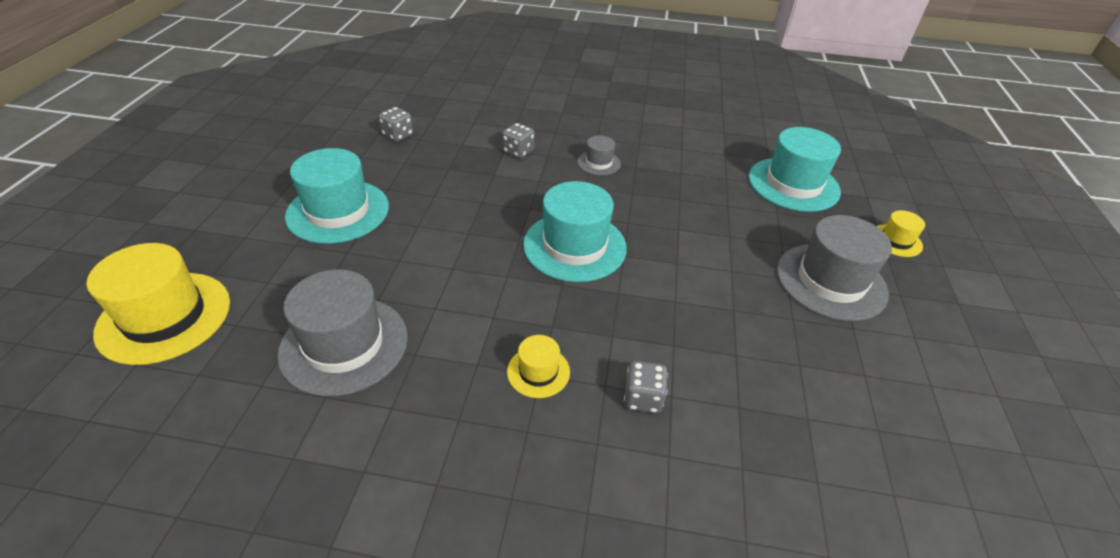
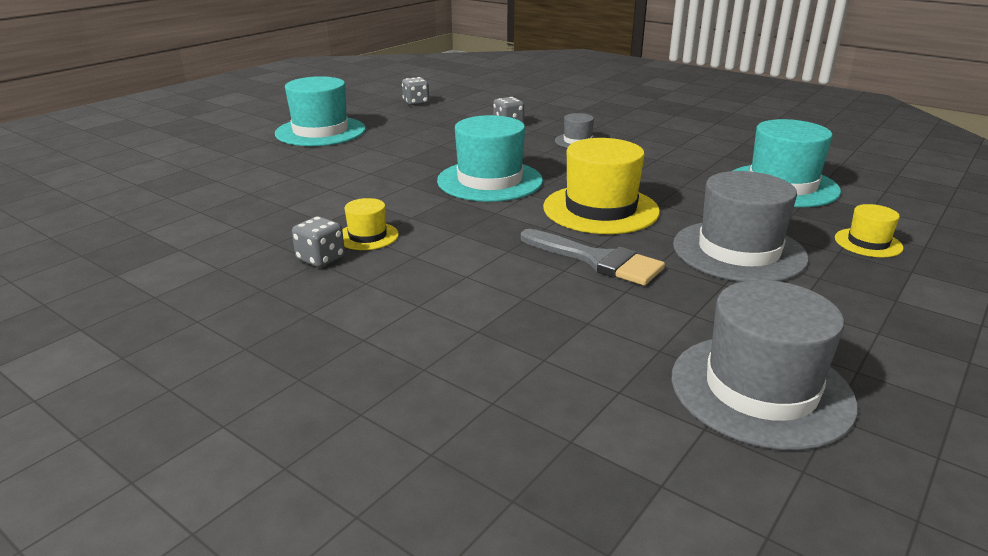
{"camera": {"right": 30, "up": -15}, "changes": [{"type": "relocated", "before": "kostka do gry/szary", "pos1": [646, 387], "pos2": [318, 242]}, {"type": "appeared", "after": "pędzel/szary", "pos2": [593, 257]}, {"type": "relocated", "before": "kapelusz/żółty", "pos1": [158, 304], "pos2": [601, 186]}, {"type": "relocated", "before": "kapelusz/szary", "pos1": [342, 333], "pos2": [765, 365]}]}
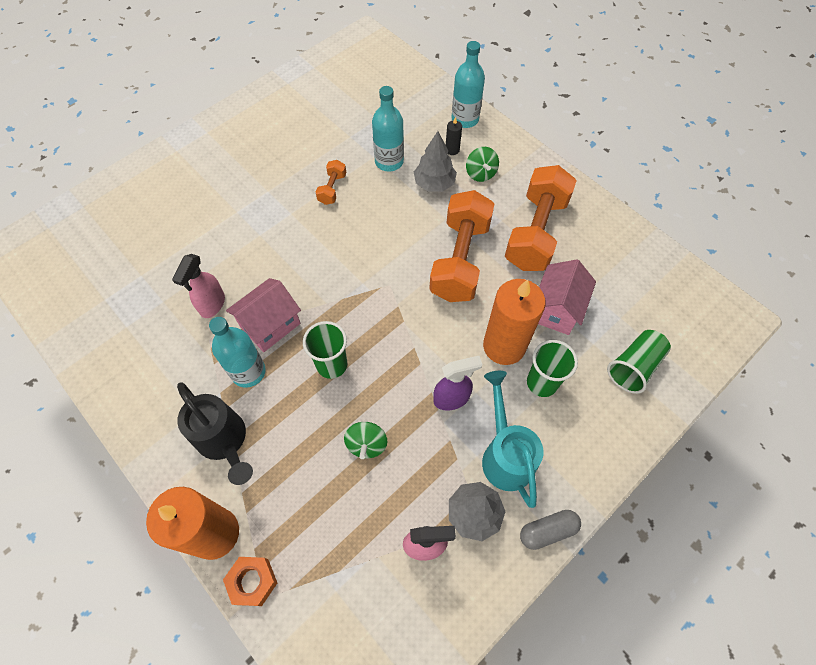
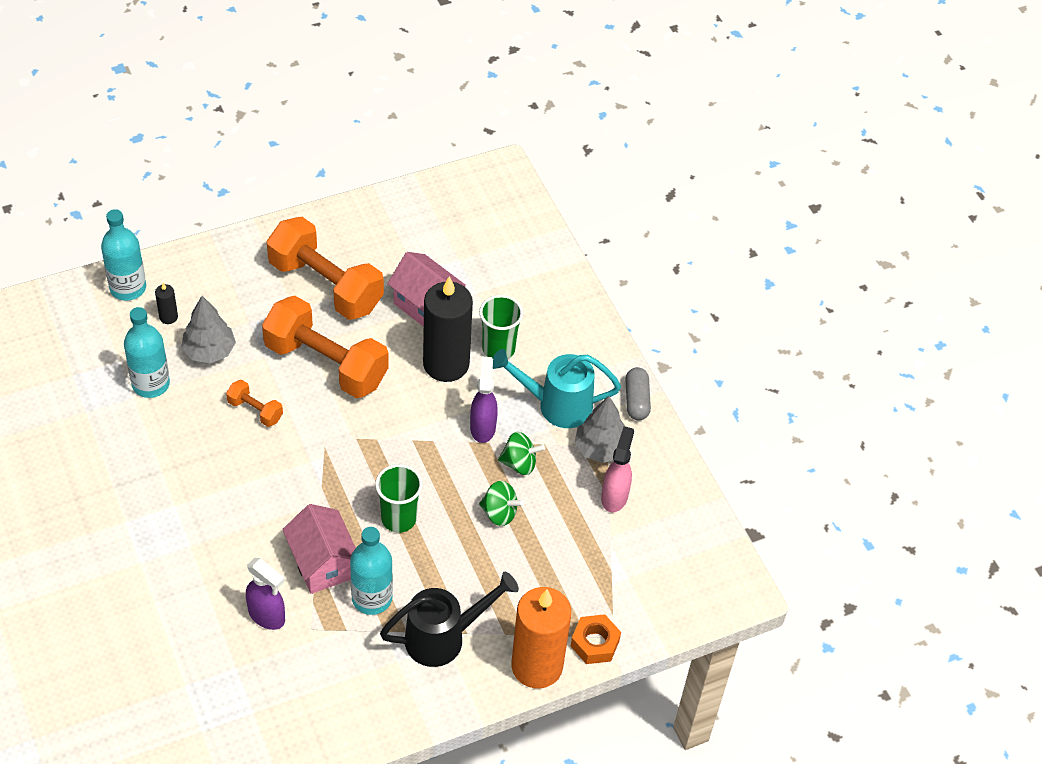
{"camera": {"right": -75, "up": -10}, "changes": [{"type": "relocated", "before": "hantel/pomarańczowy", "pos1": [331, 182], "pos2": [254, 403]}, {"type": "colour", "before": "spryskiwacz/różowy", "after": "spryskiwacz/fioletowy", "pos1": [198, 286], "pos2": [265, 594]}, {"type": "colour", "before": "świeca/pomarańczowy", "after": "świeca/czarny", "pos1": [514, 322], "pos2": [448, 329]}, {"type": "relocated", "before": "bączek/zielony", "pos1": [482, 164], "pos2": [521, 453]}, {"type": "missing", "before": "szklanka/zielony", "pos1": [639, 362]}]}
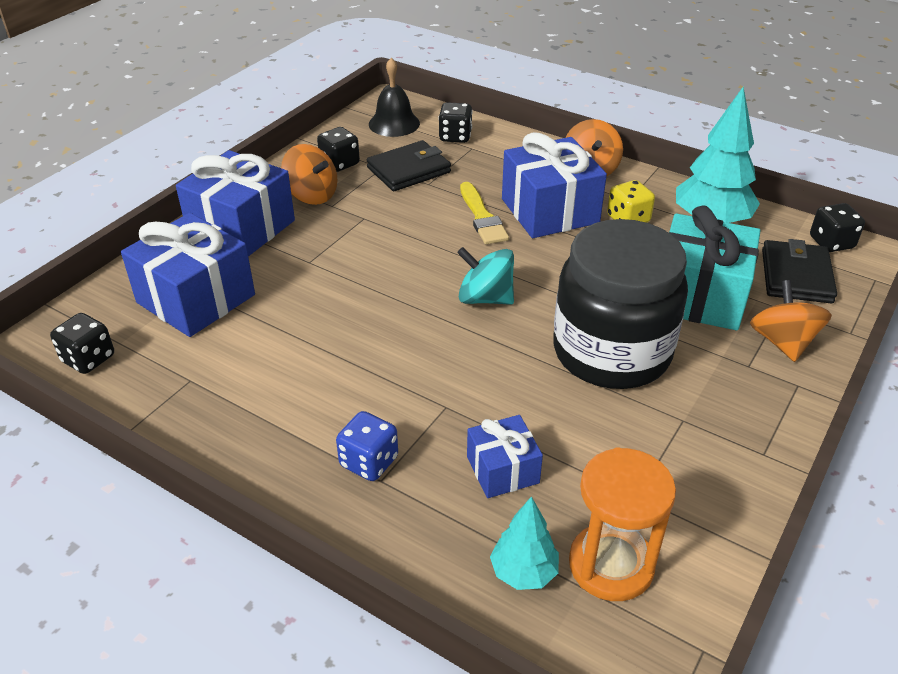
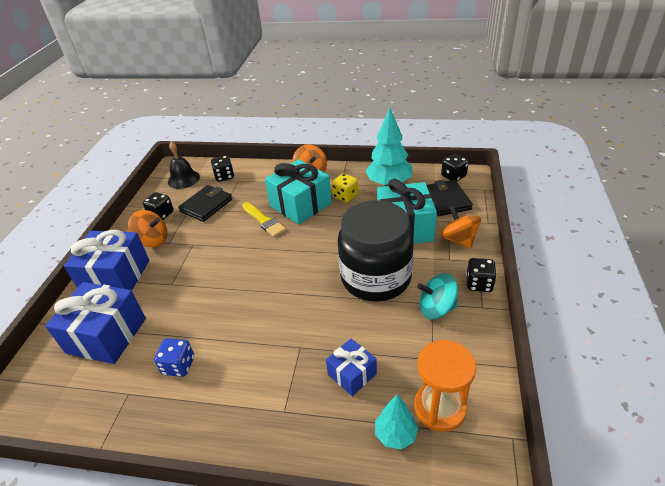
{"camera": {"right": -20, "up": 0}, "changes": [{"type": "relocated", "before": "kostka do gry/niebieski", "pos1": [367, 446], "pos2": [174, 357]}, {"type": "colour", "before": "prezent/niebieski", "after": "prezent/turkusowy", "pos1": [554, 185], "pos2": [298, 192]}, {"type": "relocated", "before": "bączek/turkusowy", "pos1": [485, 276], "pos2": [437, 296]}, {"type": "relocated", "before": "kostka do gry/czarny", "pos1": [82, 343], "pos2": [481, 275]}]}
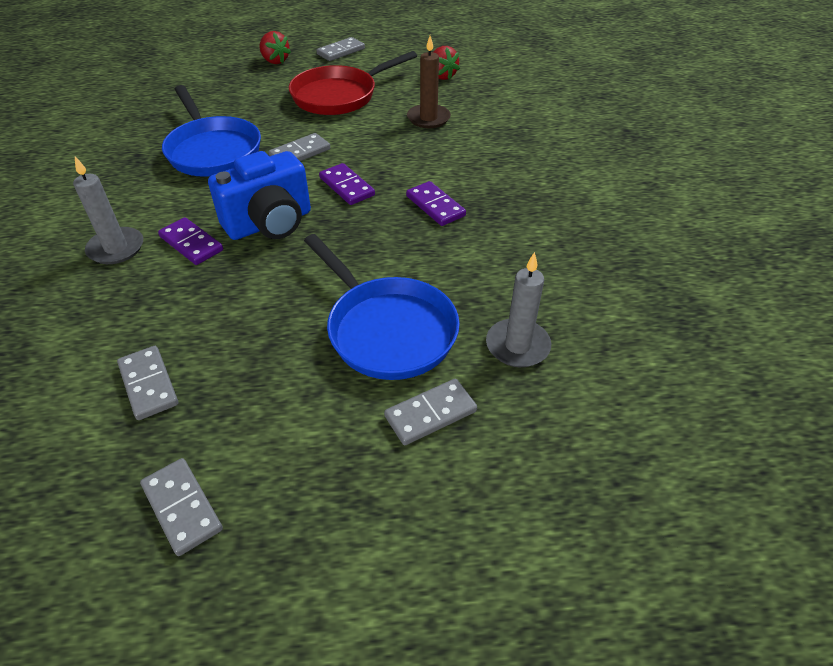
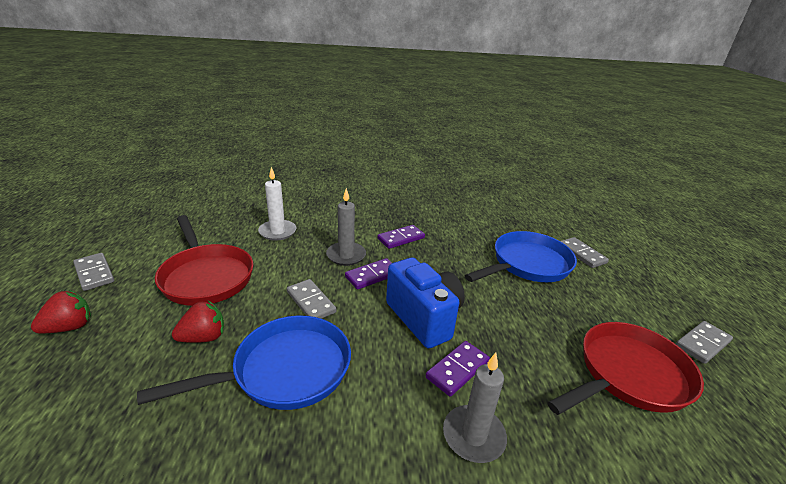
{"camera": {"right": -90, "up": -15}, "changes": [{"type": "relocated", "before": "truskawka/czerwony", "pos1": [446, 63], "pos2": [198, 322]}, {"type": "colour", "before": "świeca/brązowy", "after": "świeca/biały", "pos1": [429, 82], "pos2": [277, 204]}, {"type": "relocated", "before": "świeca/szary", "pos1": [518, 309], "pos2": [346, 227]}, {"type": "exchanged", "before": "kostka domina/szary", "after": "patelnia/czerwony", "pos1": [147, 383], "pos2": [625, 368]}]}
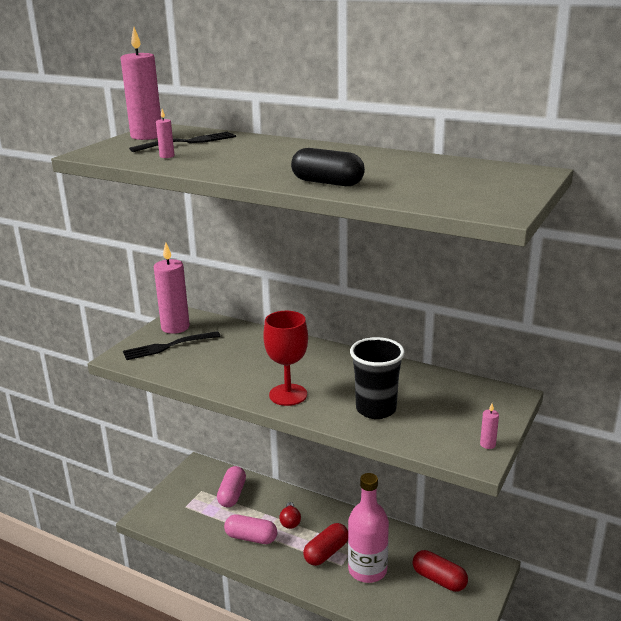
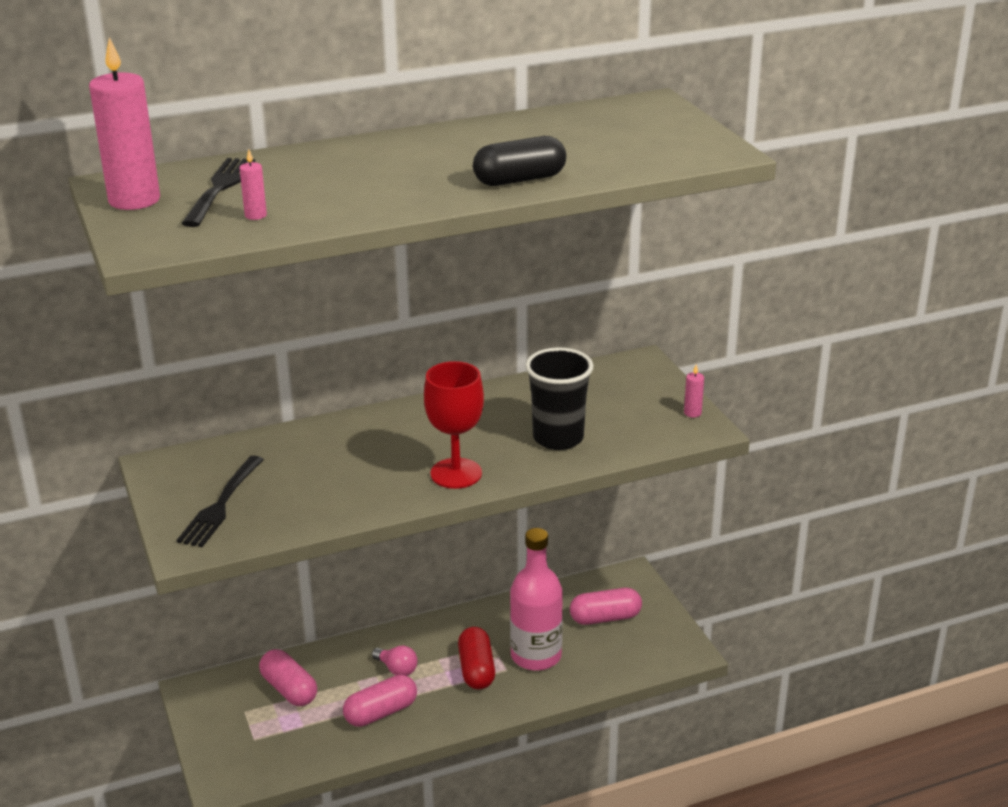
{"camera": {"right": -50, "up": 5}, "changes": [{"type": "colour", "before": "żarówka/czerwony", "after": "żarówka/różowy", "pos1": [290, 515], "pos2": [395, 661]}, {"type": "colour", "before": "kapsułka/czerwony", "after": "kapsułka/różowy", "pos1": [440, 571], "pos2": [606, 606]}, {"type": "missing", "before": "świeca/różowy", "pos1": [172, 288]}]}
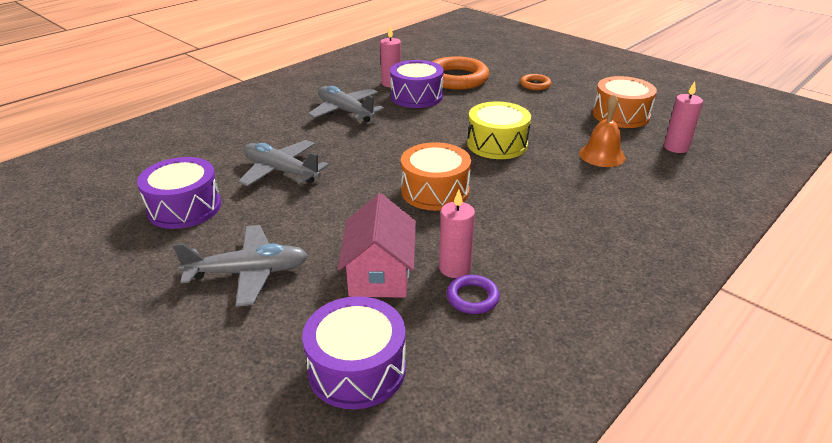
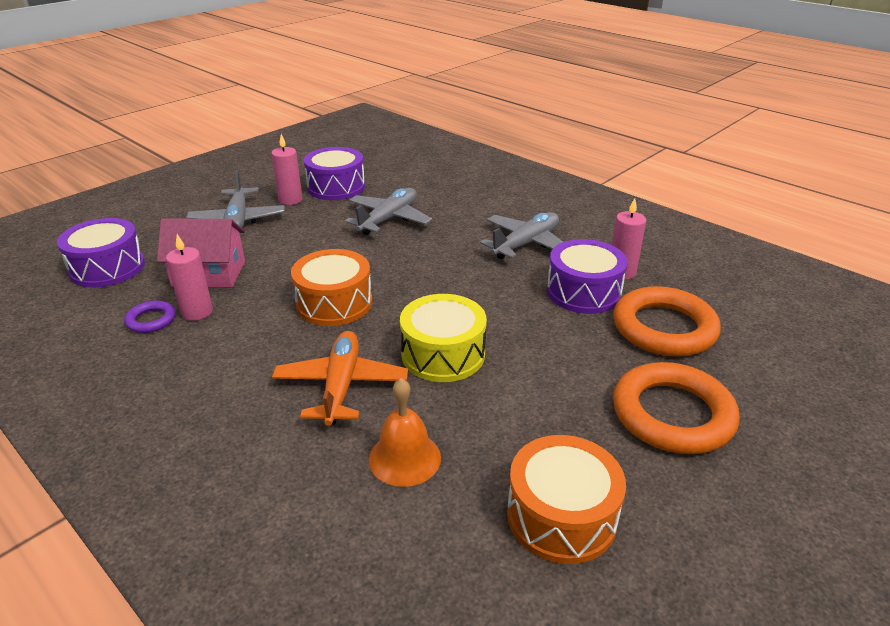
{"camera": {"right": 90, "up": 0}, "changes": [{"type": "relocated", "before": "świeca/różowy", "pos1": [683, 117], "pos2": [286, 169]}, {"type": "appeared", "after": "samolot/pomarańczowy", "pos2": [340, 378]}, {"type": "size", "before": "pierścień/pomarańczowy", "pos1": [535, 82], "pos2": [676, 408], "scale": 2.11}]}
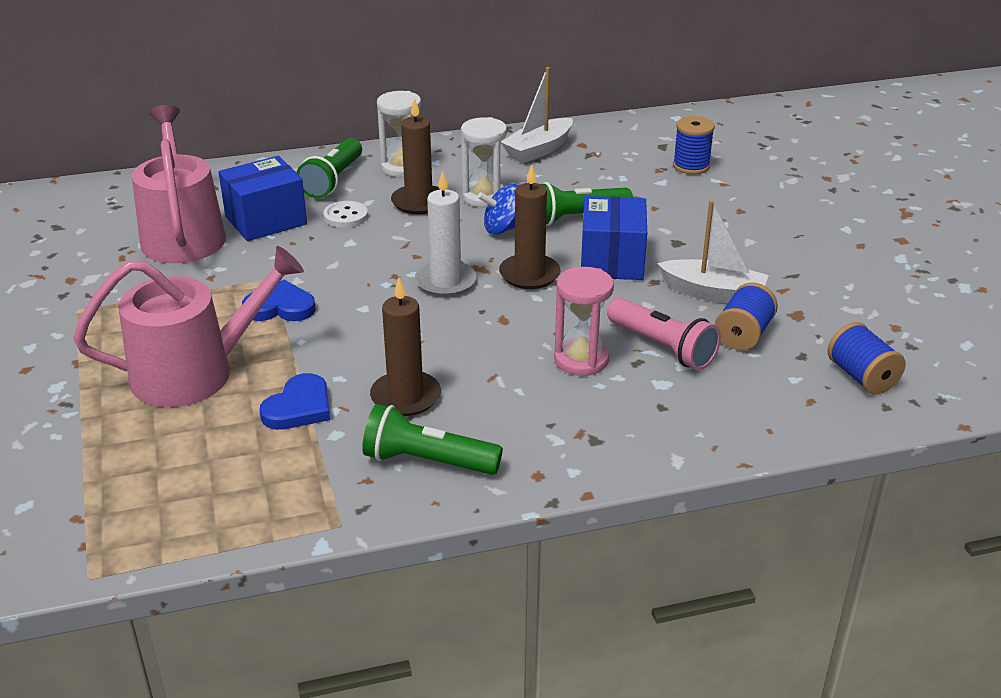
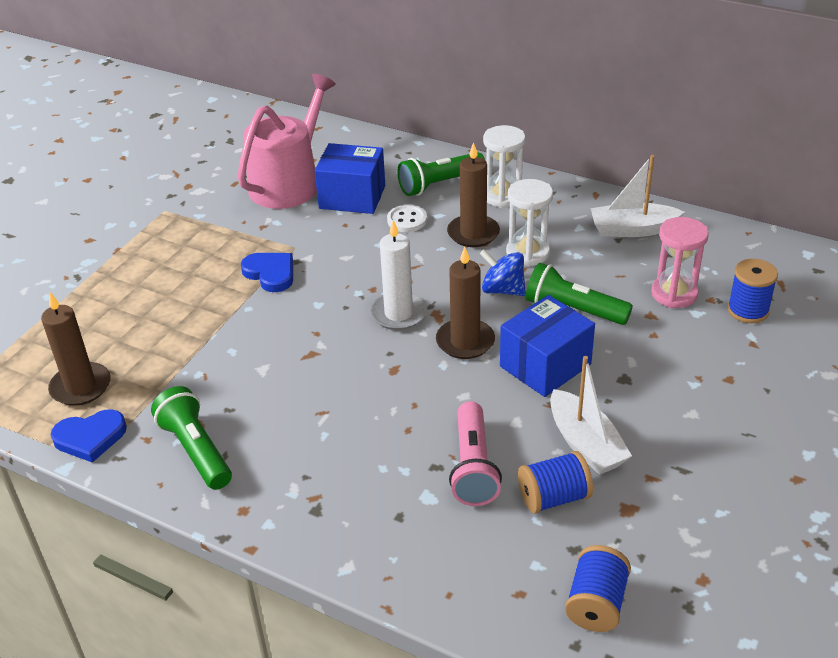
{"camera": {"right": 45, "up": 5}, "changes": [{"type": "relocated", "before": "świeca/brązowy", "pos1": [405, 347], "pos2": [76, 349]}, {"type": "relocated", "before": "serce/niebieski", "pos1": [294, 401], "pos2": [89, 436]}, {"type": "relocated", "before": "klepsydra/różowy", "pos1": [584, 321], "pos2": [680, 262]}, {"type": "missing", "before": "konewka/różowy", "pos1": [188, 326]}]}
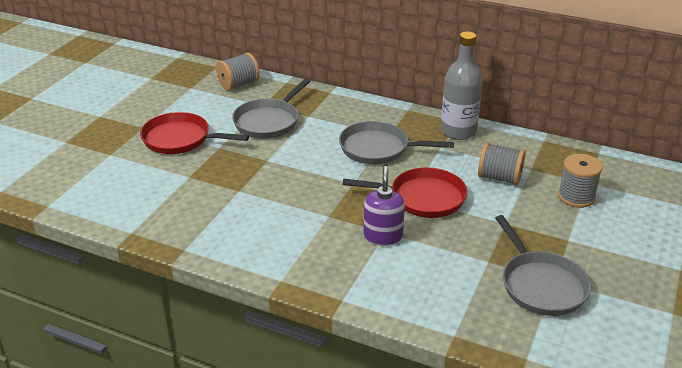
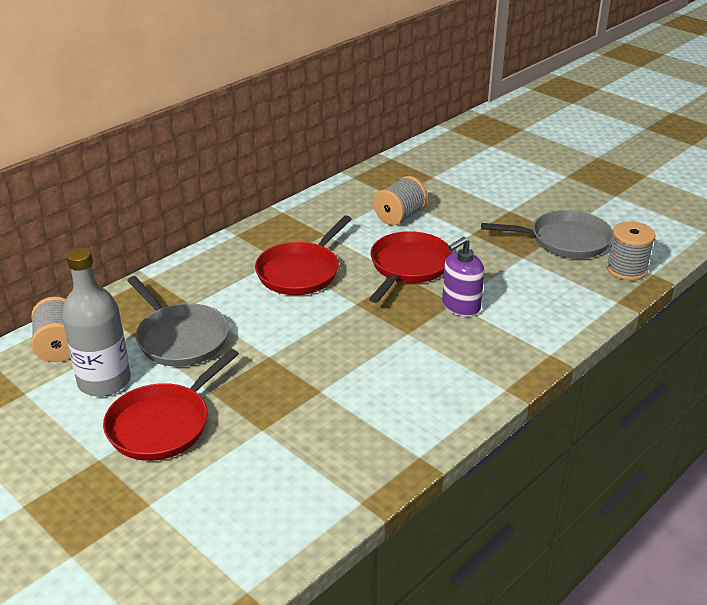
{"camera": {"right": -70, "up": 0}, "changes": [{"type": "relocated", "before": "butelka/szary", "pos1": [462, 86], "pos2": [96, 322]}, {"type": "colour", "before": "patelnia/szary", "after": "patelnia/czerwony", "pos1": [396, 142], "pos2": [303, 255]}, {"type": "spun", "before": "dozownik mydła/fioletowy", "pos1": [384, 206], "pos2": [463, 277], "turn": -60}, {"type": "relocated", "before": "szpulka/szary", "pos1": [580, 181], "pos2": [631, 251]}]}
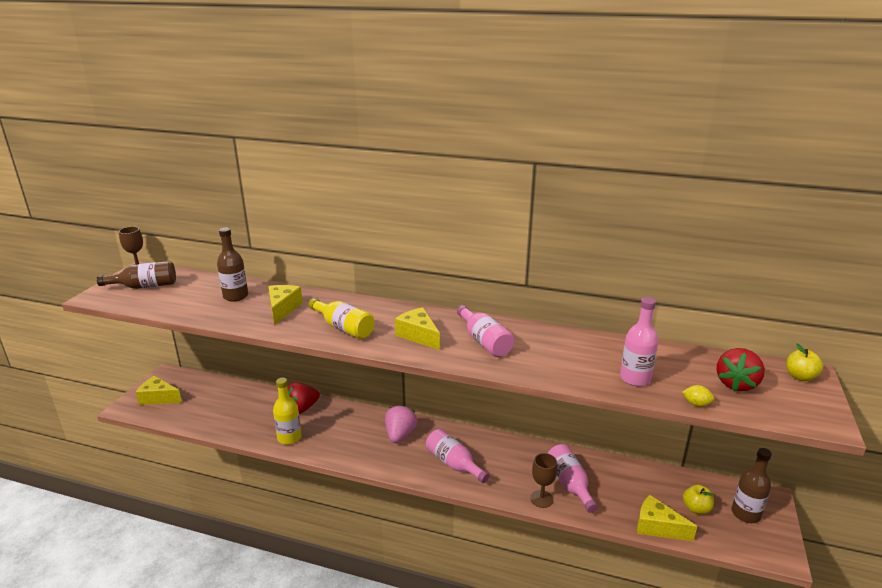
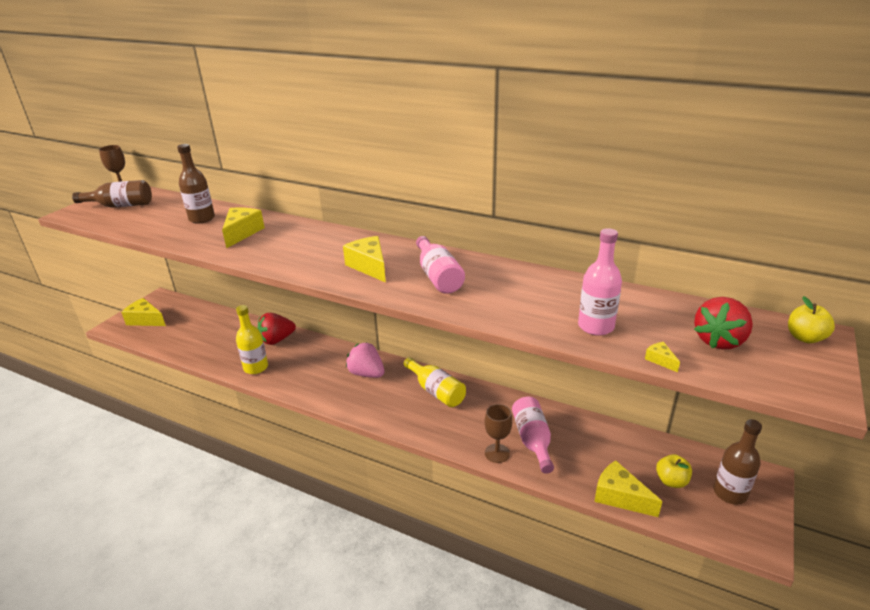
{"camera": {"right": 10, "up": 5}, "changes": [{"type": "spun", "before": "truskawka/różowy", "pos1": [401, 424], "pos2": [365, 360], "turn": -75}, {"type": "relocated", "before": "butelka/żółty", "pos1": [341, 318], "pos2": [435, 382]}, {"type": "exchanged", "before": "cytryna/żółty", "after": "ser/żółty", "pos1": [698, 396], "pos2": [662, 357]}, {"type": "missing", "before": "butelka/różowy", "pos1": [457, 456]}]}
